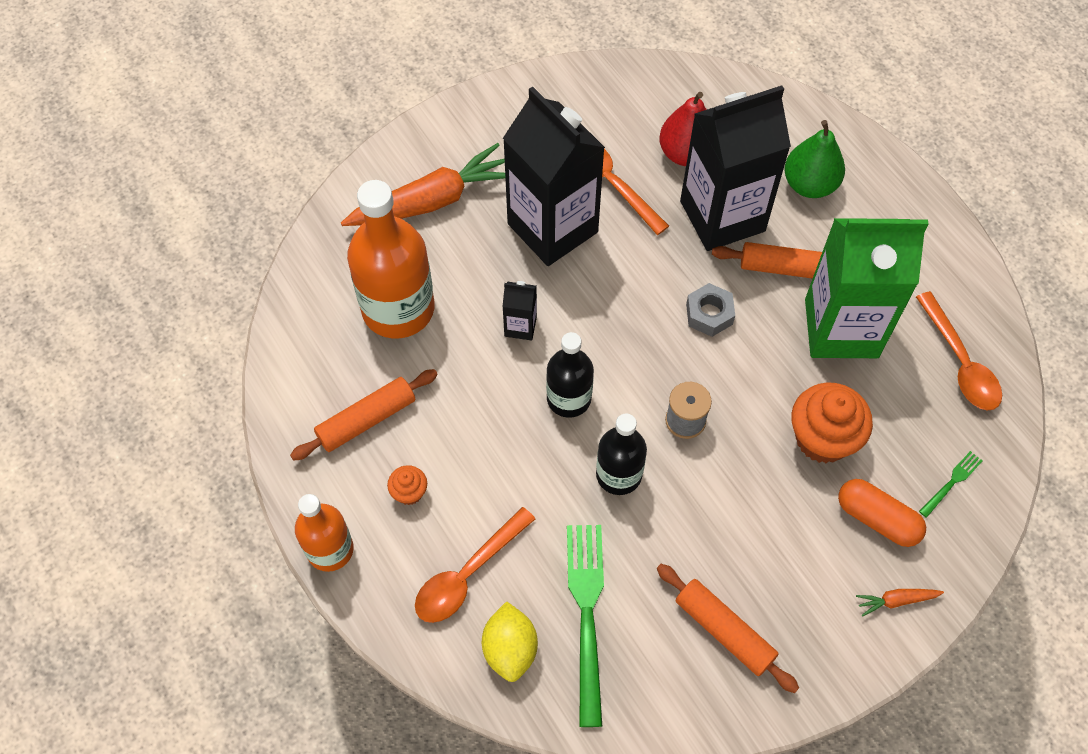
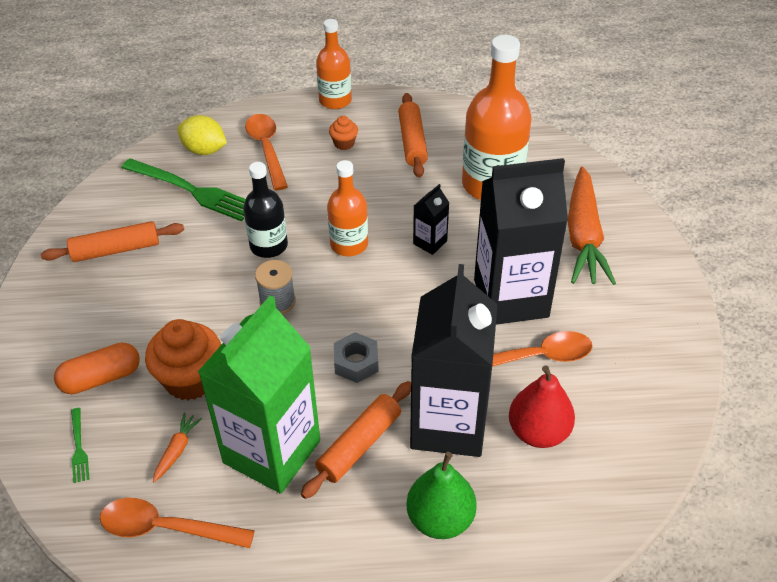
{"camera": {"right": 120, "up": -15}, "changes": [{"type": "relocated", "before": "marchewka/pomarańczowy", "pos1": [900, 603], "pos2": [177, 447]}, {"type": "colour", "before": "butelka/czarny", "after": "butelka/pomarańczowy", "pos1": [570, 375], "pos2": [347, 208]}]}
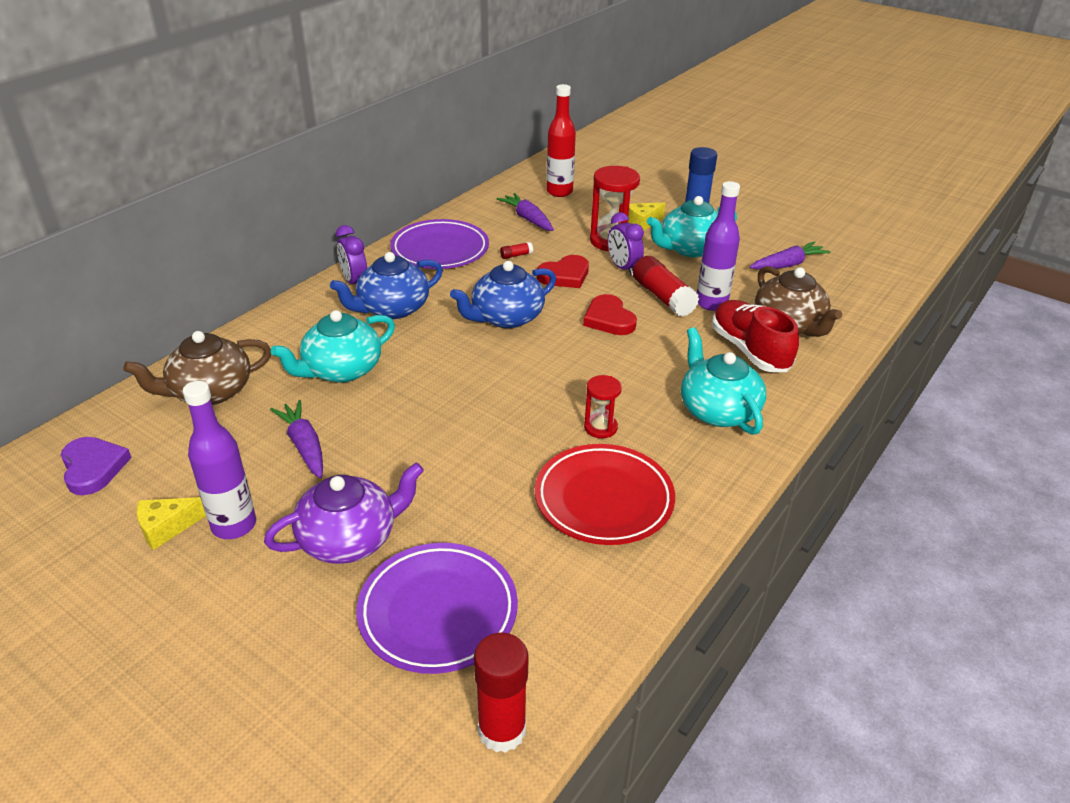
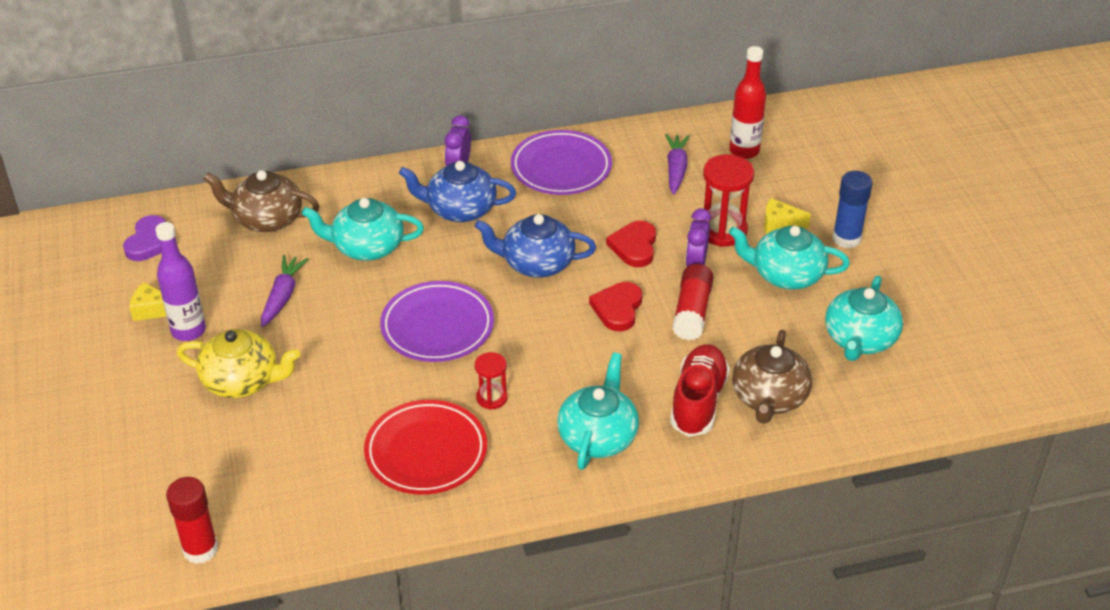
{"camera": {"right": 40, "up": 5}, "changes": [{"type": "colour", "before": "imbryk/fioletowy", "after": "imbryk/żółty", "pos1": [344, 513], "pos2": [239, 363]}, {"type": "relocated", "before": "talerz/fioletowy", "pos1": [437, 608], "pos2": [437, 321]}, {"type": "spun", "before": "serce/czerwony", "pos1": [563, 271], "pos2": [631, 244], "turn": 90}, {"type": "exchanged", "before": "marchewka/fioletowy", "after": "imbryk/turkusowy", "pos1": [790, 255], "pos2": [864, 318]}, {"type": "missing", "before": "klej w sztyfcie/czerwony", "pos1": [516, 250]}, {"type": "missing", "before": "butelka/fioletowy", "pos1": [718, 246]}]}
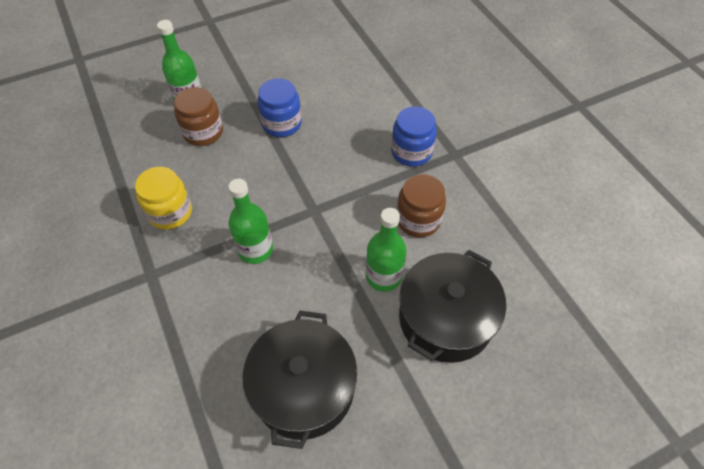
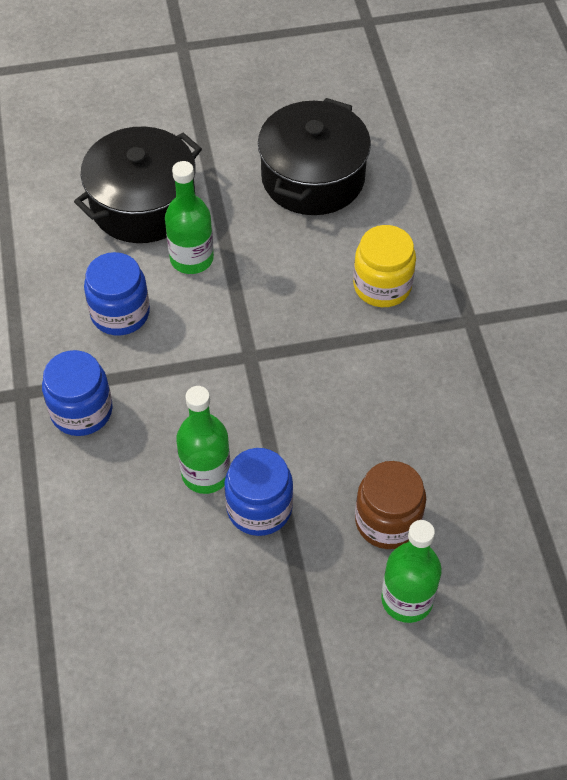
{"camera": {"right": -165, "up": 0}, "changes": [{"type": "colour", "before": "słoik/brązowy", "after": "słoik/niebieski", "pos1": [421, 206], "pos2": [117, 293]}, {"type": "relocated", "before": "butelka/zielony", "pos1": [250, 221], "pos2": [203, 440]}, {"type": "relocated", "before": "słoik/żółty", "pos1": [163, 198], "pos2": [384, 266]}]}
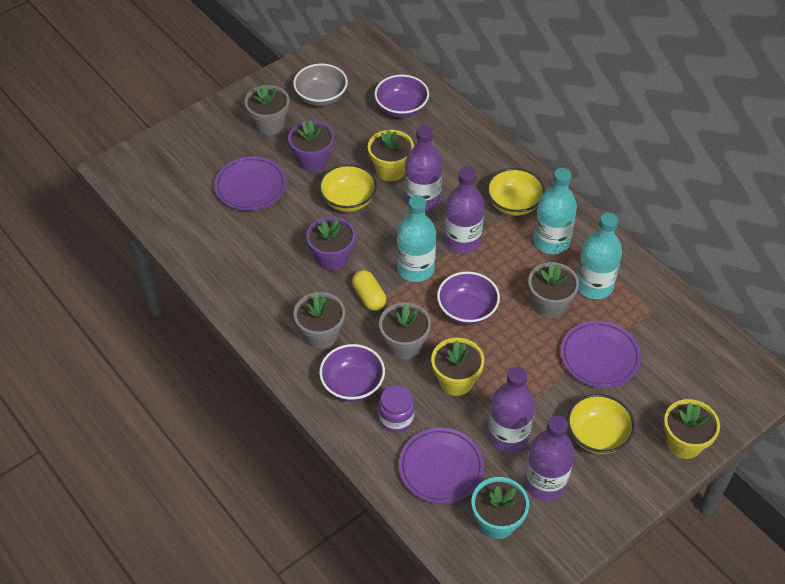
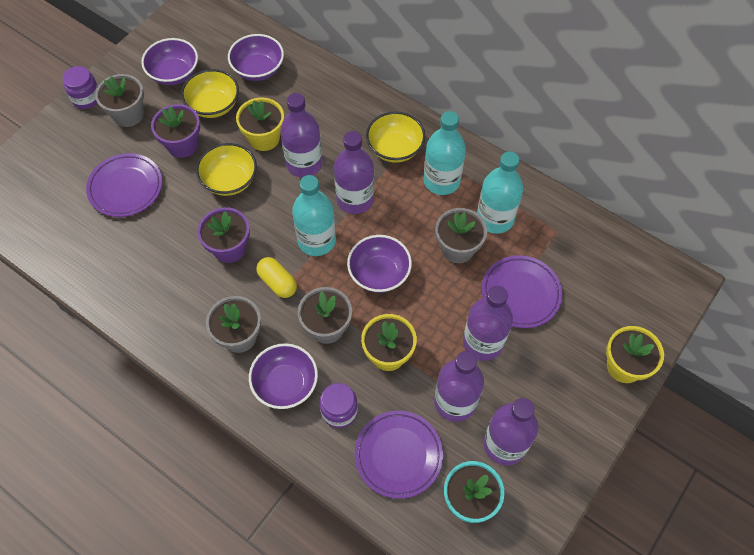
{"camera": {"right": -15, "up": 10}, "changes": [{"type": "appeared", "after": "słoik/fioletowy", "pos2": [80, 87]}, {"type": "colour", "before": "miska/szary", "after": "miska/fioletowy", "pos1": [320, 85], "pos2": [169, 61]}, {"type": "relocated", "before": "miska/żółty", "pos1": [601, 424], "pos2": [210, 93]}, {"type": "appeared", "after": "butelka/fioletowy", "pos2": [488, 323]}]}
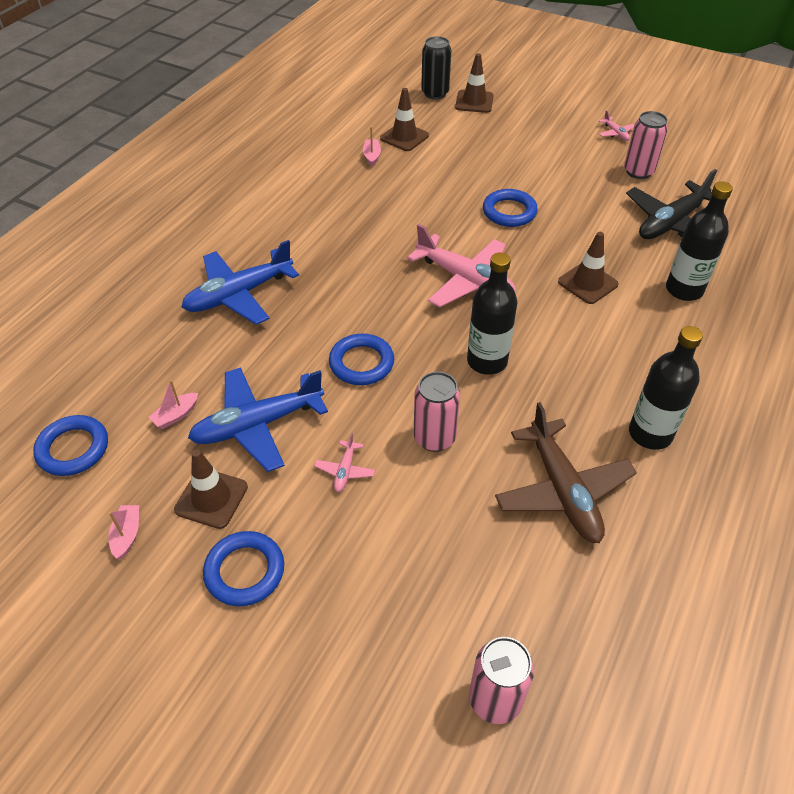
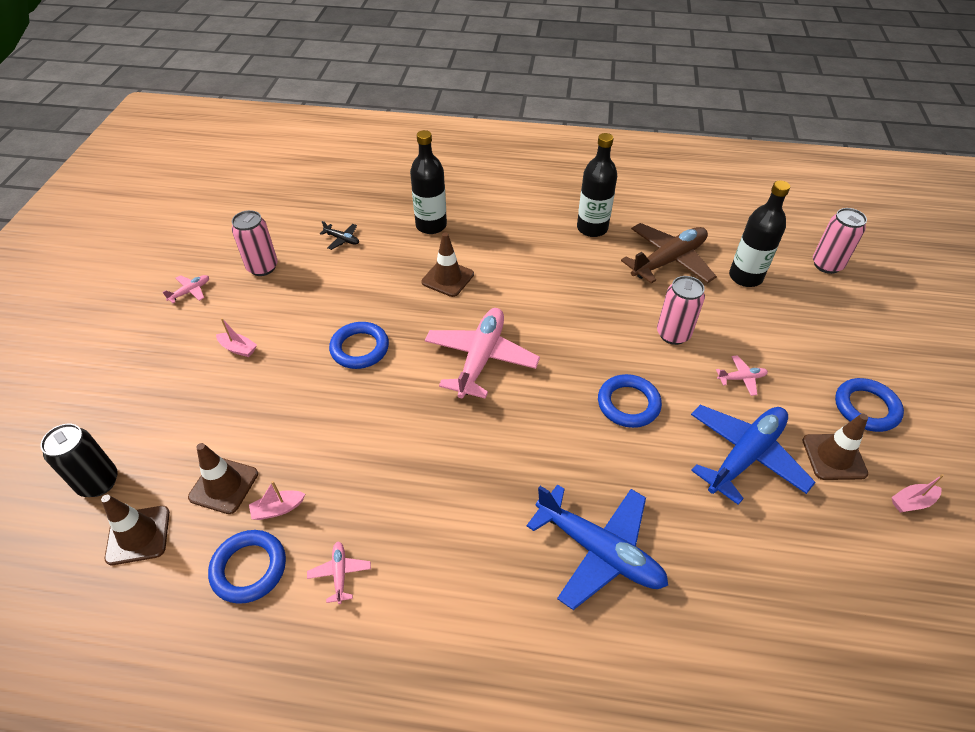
{"camera": {"right": -110, "up": 0}, "changes": [{"type": "relocated", "before": "pachołek/brązowy", "pos1": [474, 83], "pos2": [135, 530]}, {"type": "relocated", "before": "pierścień/niebieski", "pos1": [70, 445], "pos2": [247, 567]}, {"type": "relocated", "before": "łódka/różowy", "pos1": [173, 404], "pos2": [236, 337]}, {"type": "appeared", "after": "samolot/różowy", "pos2": [339, 573]}, {"type": "size", "before": "samolot/czarny", "pos1": [671, 204], "pos2": [339, 235], "scale": 0.43}, {"type": "spun", "before": "samolot/niebieski", "pos1": [258, 419], "pos2": [753, 455], "turn": -90}, {"type": "relocated", "before": "butelka/czarny", "pos1": [492, 313], "pos2": [759, 233]}]}
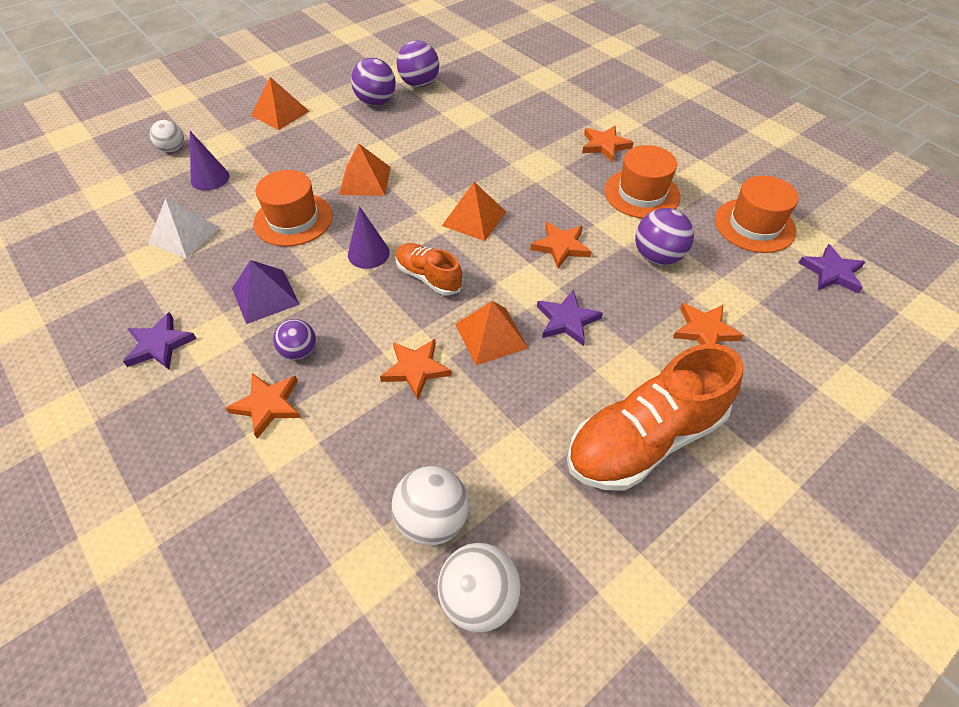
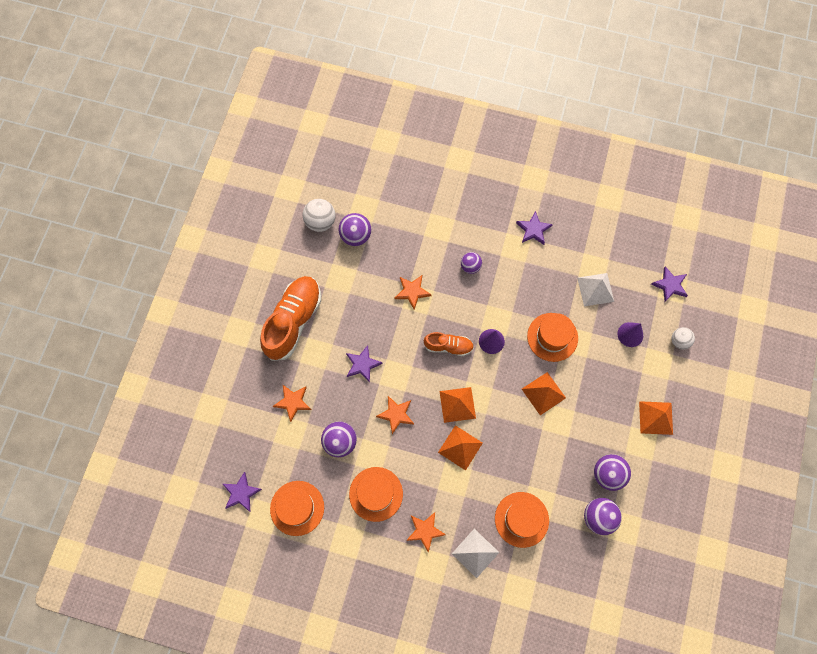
{"camera": {"right": 145, "up": 20}, "changes": [{"type": "colour", "before": "piłka/biały", "after": "piłka/fioletowy", "pos1": [430, 506], "pos2": [354, 229]}, {"type": "relocated", "before": "piramida/pomarańczowy", "pos1": [491, 333], "pos2": [460, 447]}, {"type": "appeared", "after": "piramida/biały", "pos2": [475, 553]}, {"type": "appeared", "after": "kapelusz/pomarańczowy", "pos2": [522, 520]}, {"type": "appeared", "after": "gwiazda/fioletowy", "pos2": [669, 284]}, {"type": "missing", "before": "gwiazda/pomarańczowy", "pos1": [263, 406]}, {"type": "missing", "before": "piramida/fioletowy", "pos1": [266, 292]}]}
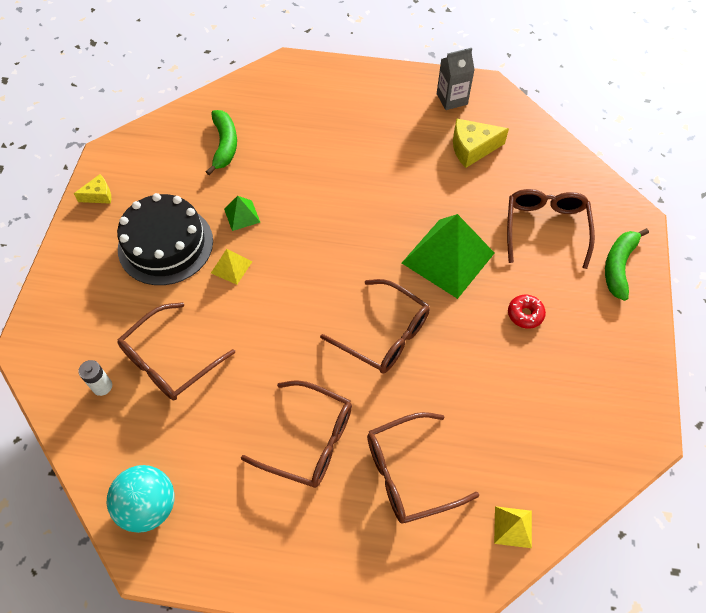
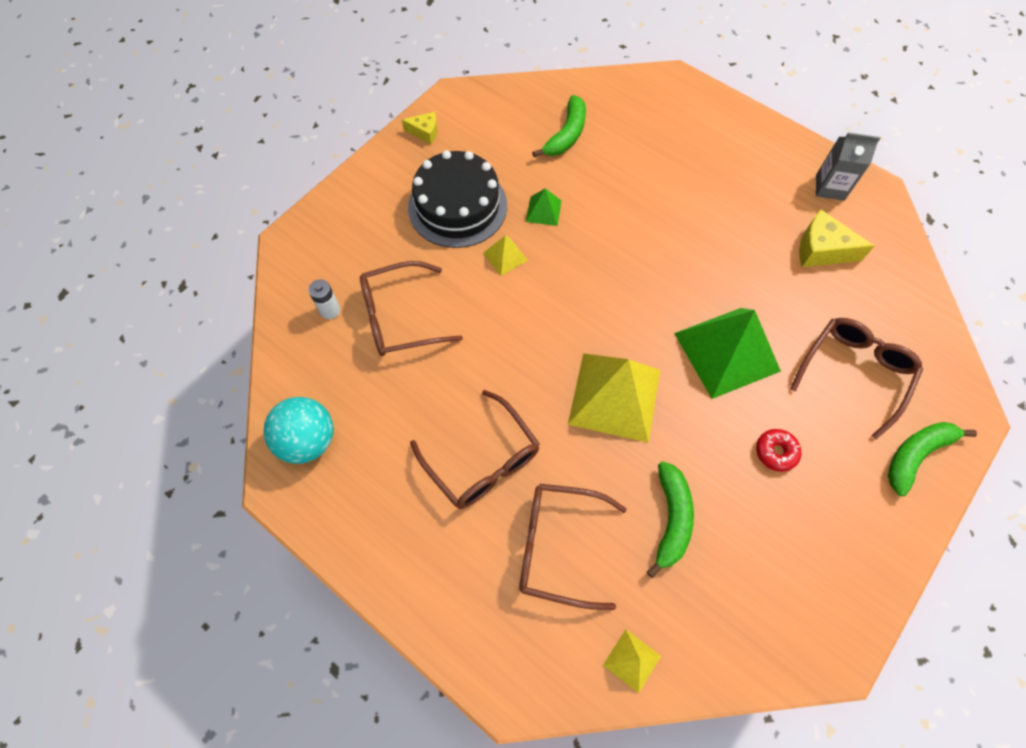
{"camera": {"right": 30, "up": 5}, "changes": [{"type": "exchanged", "before": "okulary/brązowy", "after": "piramida/żółty", "pos1": [375, 326], "pos2": [614, 398]}, {"type": "appeared", "after": "banan/zielony", "pos2": [670, 519]}]}
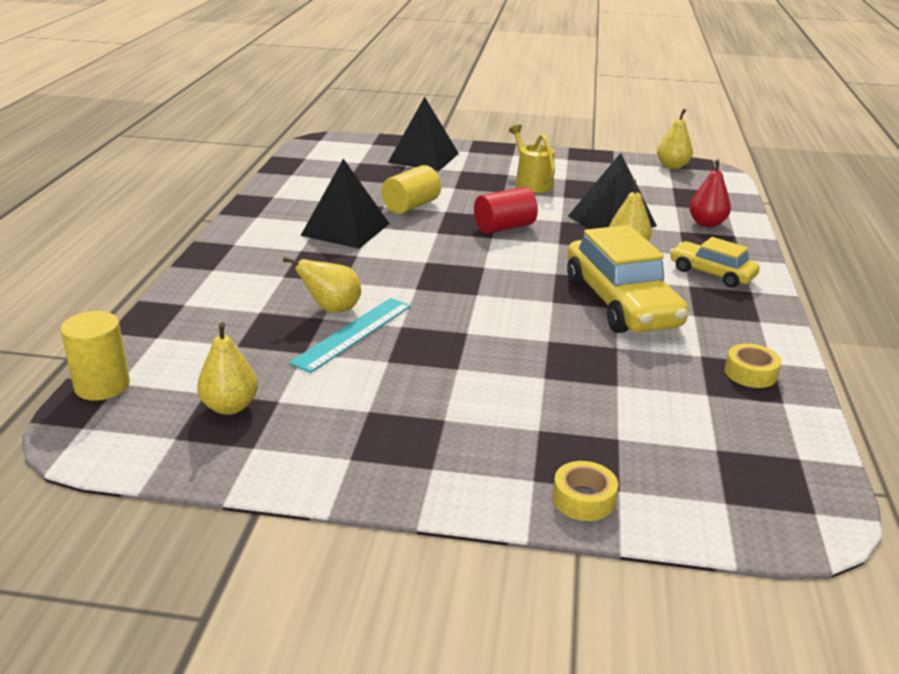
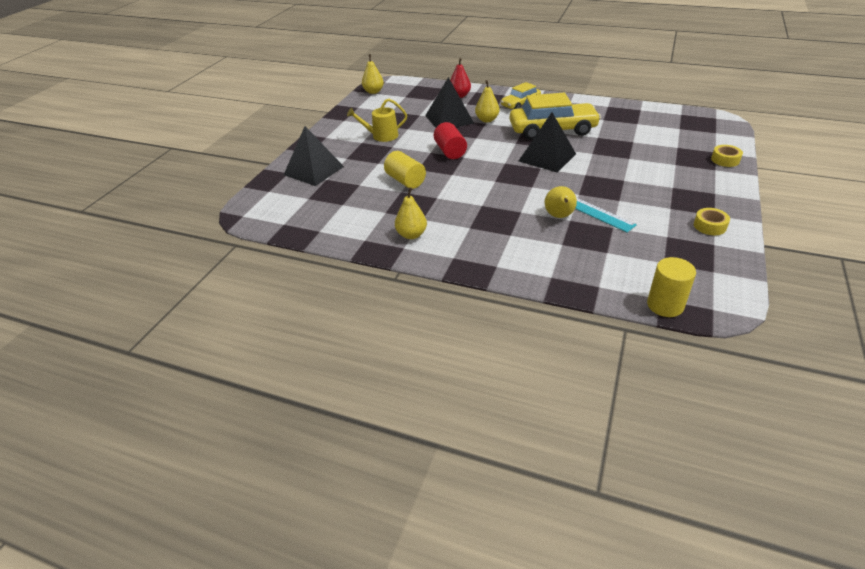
{"camera": {"right": -75, "up": 10}, "changes": [{"type": "relocated", "before": "gruszka/żółty", "pos1": [227, 368], "pos2": [411, 213]}, {"type": "relocated", "before": "piramida/czarny", "pos1": [345, 204], "pos2": [547, 142]}, {"type": "relocated", "before": "taśma klejąca/żółty", "pos1": [753, 365], "pos2": [712, 221]}]}
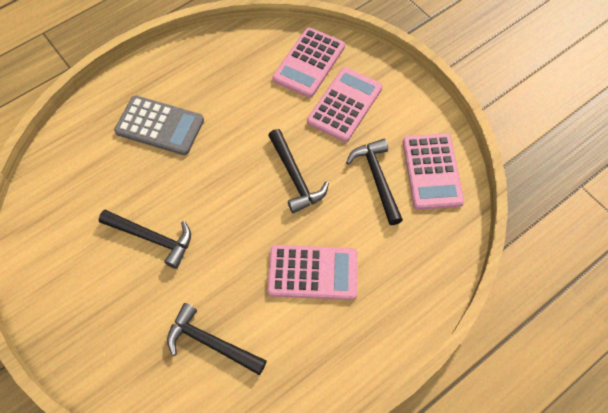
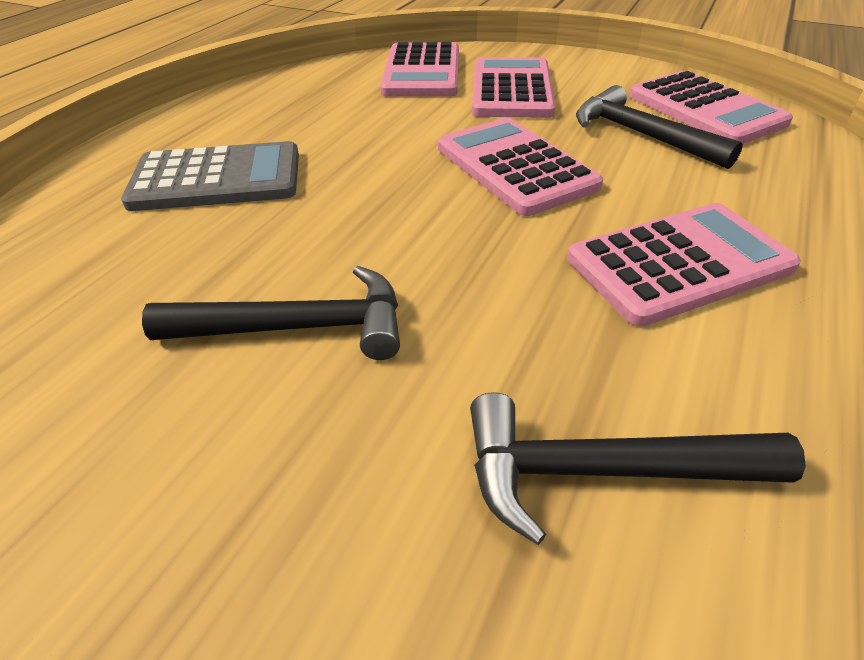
{"camera": {"right": -25, "up": -20}, "changes": [{"type": "exchanged", "before": "młotek/czarny", "after": "kalkulator/różowy", "pos1": [298, 171], "pos2": [520, 167]}]}
